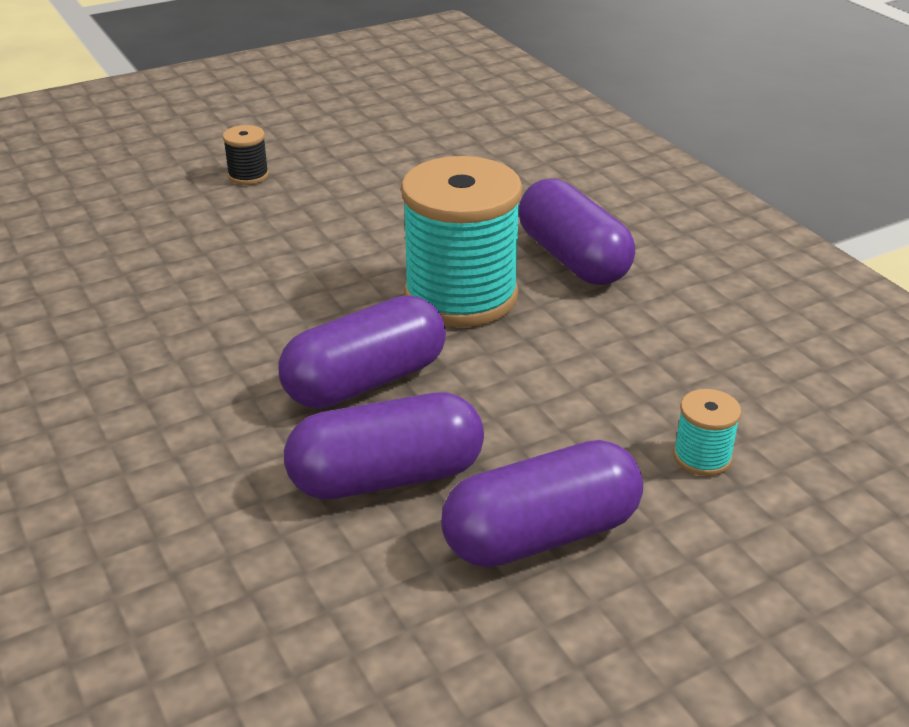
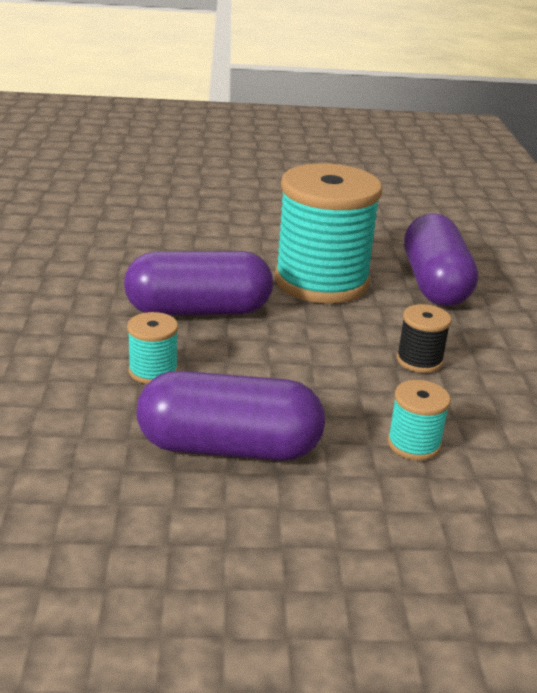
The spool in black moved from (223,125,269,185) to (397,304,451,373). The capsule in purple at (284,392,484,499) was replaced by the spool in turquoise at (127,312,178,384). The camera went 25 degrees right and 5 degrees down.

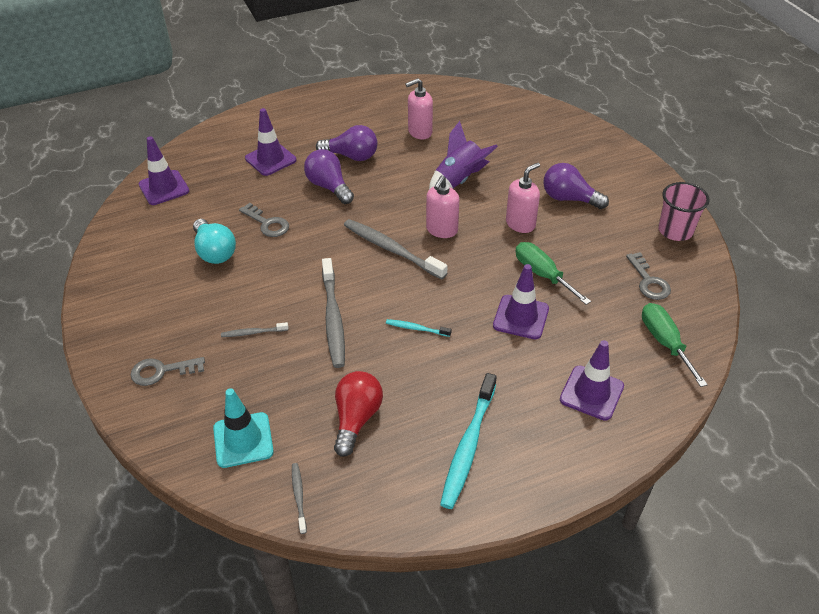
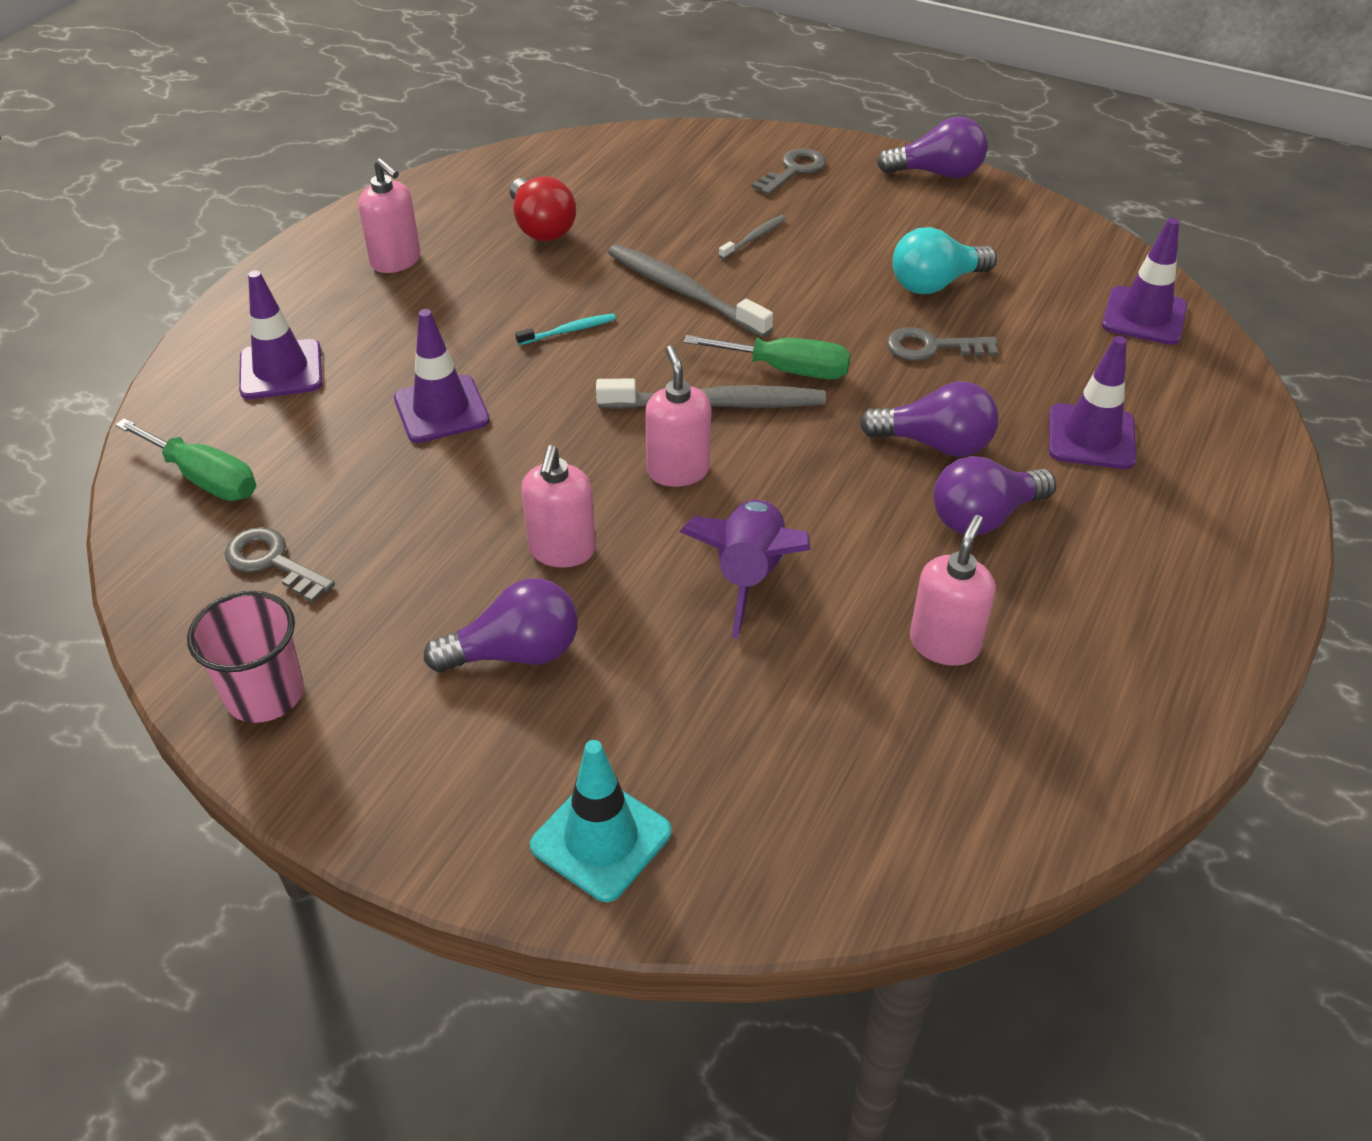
The light bulb in turquoise at (193,219,236,264) turned 45 degrees counterclockwise. The screwdriver in green moved from (515,242,591,305) to (684,335,851,379). The toothbrush in turquoise at (440,373,497,509) was replaced by the soap dispenser in pink at (359,158,421,273). The traffic cone in turquoise moved from (213,388,274,468) to (530,740,672,902). The toothbrush in grey at (292,463,307,534) disappeared. The light bulb in purple at (877,116,987,178) appeared. The camera went 140 degrees right and 0 degrees up.

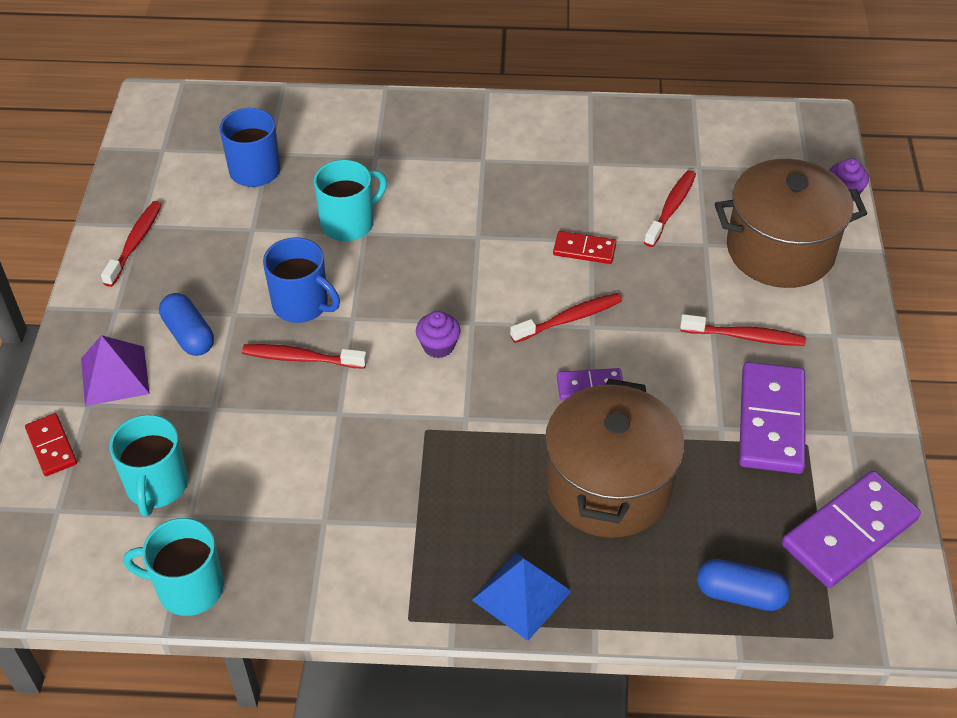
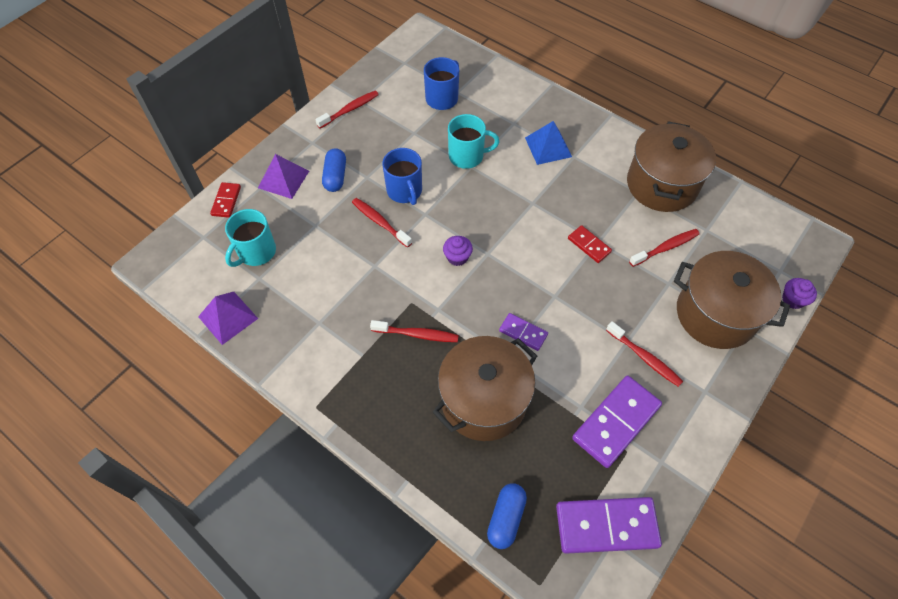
The toothbrush in red moved from (510,293,622,343) to (370,320,459,342). The mug in turquoise at (123,518,224,616) was replaced by the pyramid in purple at (198,292,258,345). The pyramid in blue moved from (472,553,571,641) to (525,121,572,165). The capsule in blue at (697,559,790,611) turned 60 degrees clockwise. The pot in brown at (627,121,716,212) appeared. The camera went 35 degrees right and 10 degrees up.

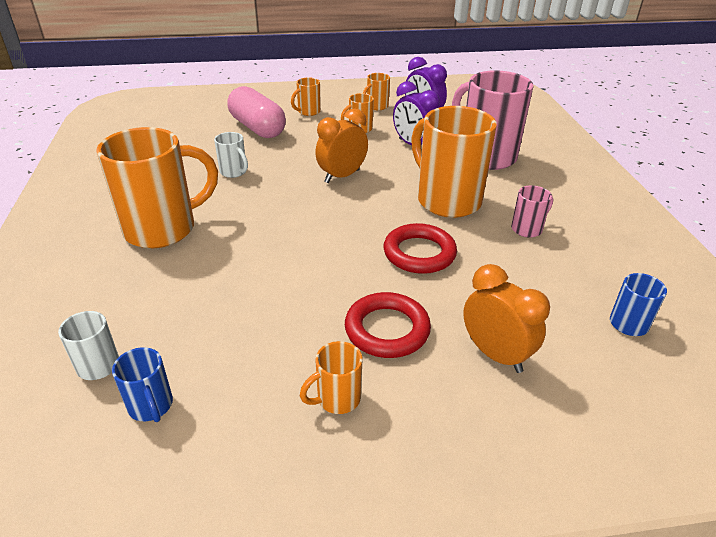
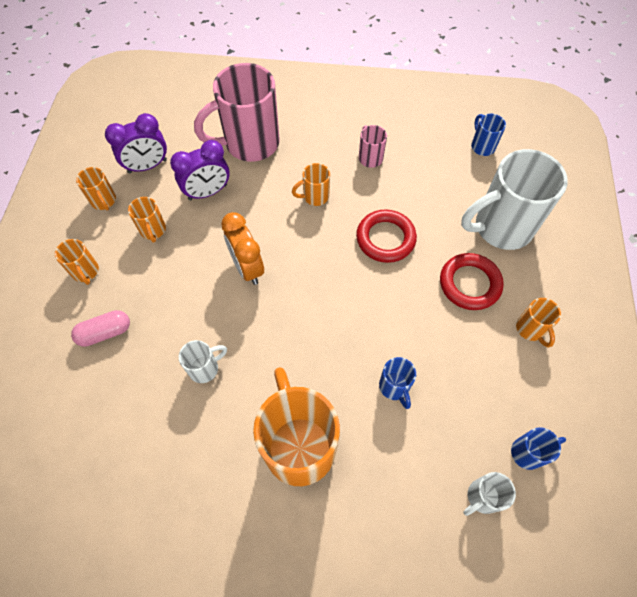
The capsule in pink at (228,86,286,138) changed to 0.57 times the size. The mug in orange at (411,106,497,218) changed to 0.45 times the size. The clock in orange at (463,264,550,373) was replaced by the mug in white at (461,149,568,250). The mug in blue at (379,357,416,409) appeared. The camera went 75 degrees left and 25 degrees up.

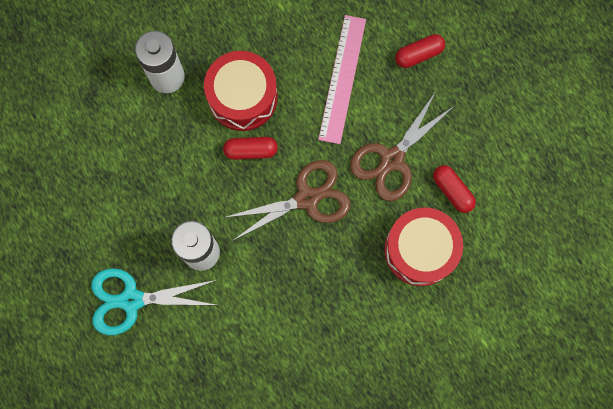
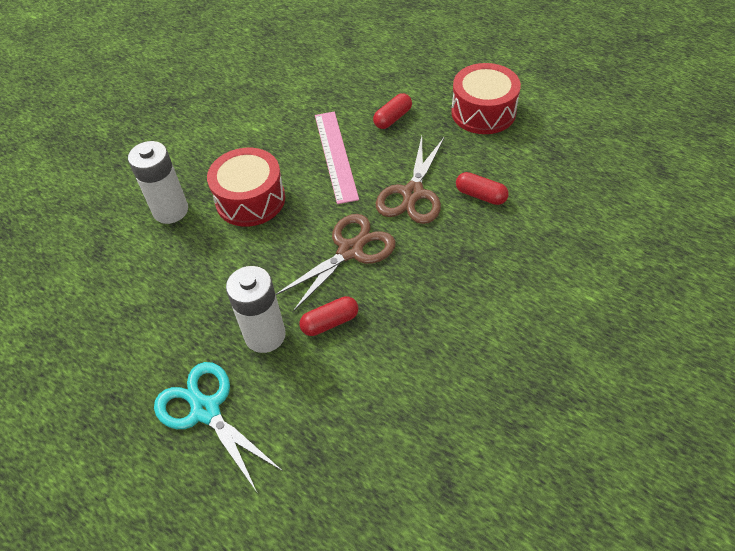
The capsule in red moved from (223,137,278,160) to (299,296,358,336). The drum in red moved from (384,208,463,286) to (451,63,521,134). The scissors in turquoise at (91,268,217,335) turned 75 degrees clockwise. The camera went 20 degrees left and 25 degrees down.

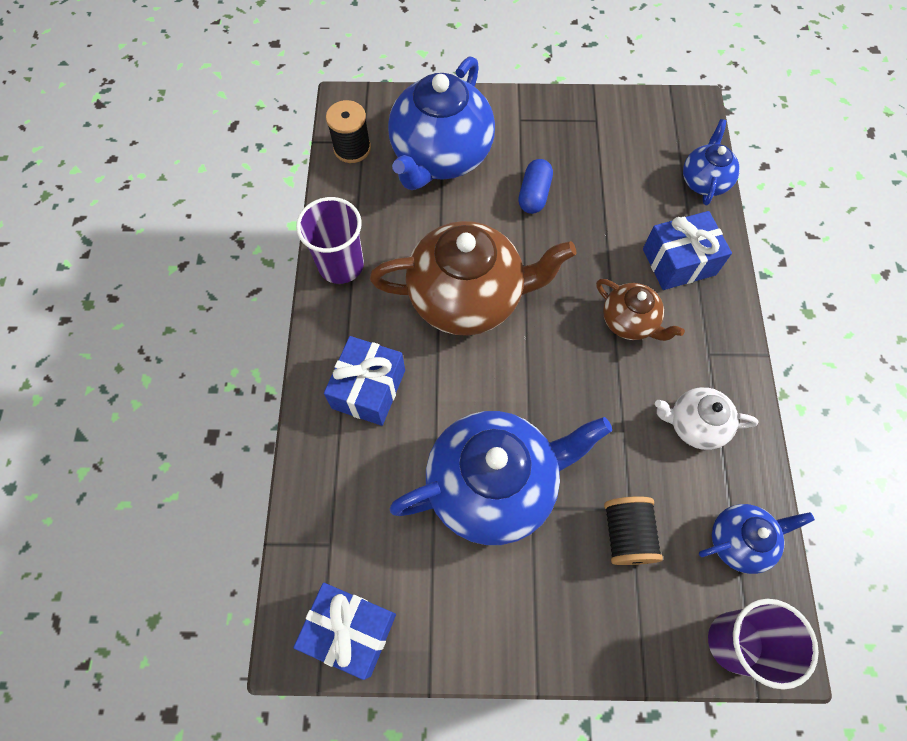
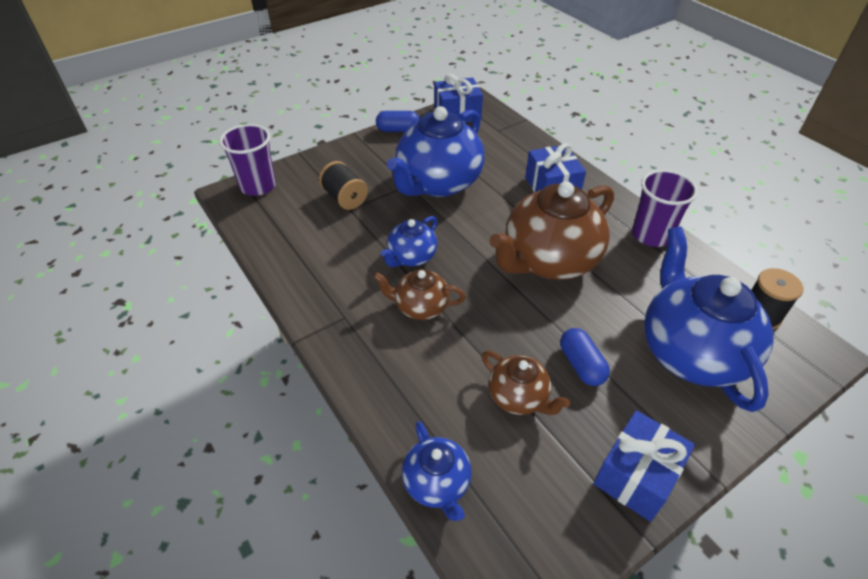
The gift in blue moved from (643,211,732,290) to (594,410,695,522). The teapot in white at (655,387,758,450) disappeared. The teapot in blue moved from (699,504,815,574) to (380,216,438,267). The capsule in blue at (376,111,420,132) appeared. The teapot in brown at (482,351,570,415) appeared. The camera went 145 degrees right and 20 degrees down.

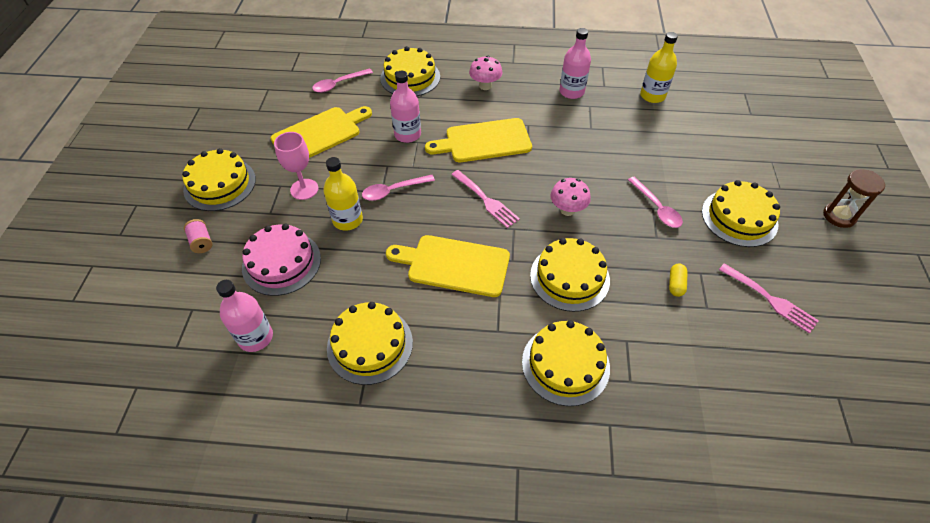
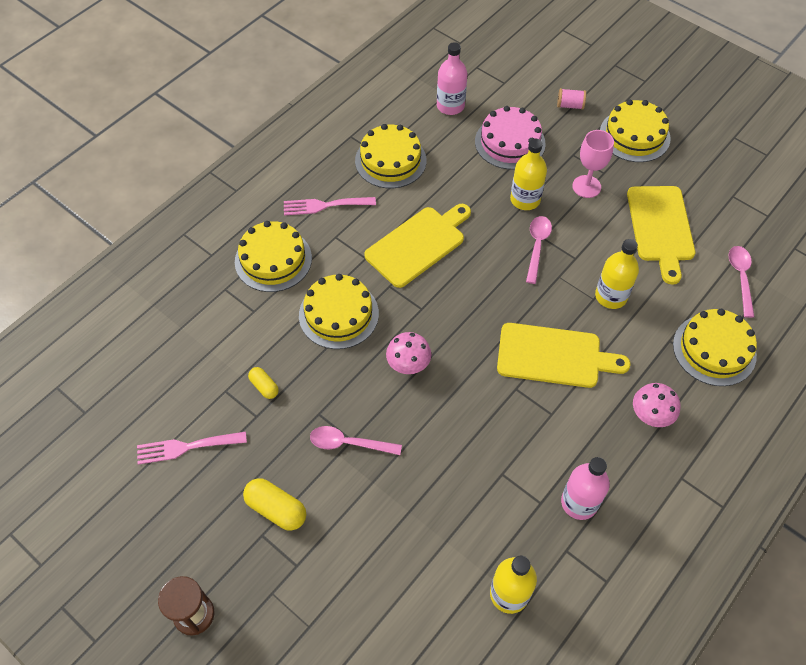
The bottle in pink at (390,71,421,143) became the bottle in yellow at (595,239,639,309). The cutting board in yellow at (425,118,532,162) turned 75 degrees clockwise. The fork in pink moved from (451,170,520,228) to (284,197,376,215). The cake in yellow at (702,180,780,247) was replaced by the capsule in yellow at (243,478,306,531). The camera went 125 degrees right and 5 degrees up.

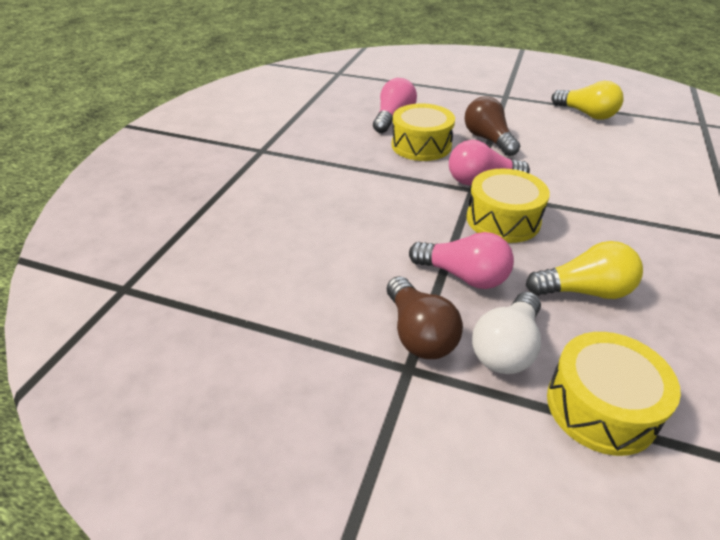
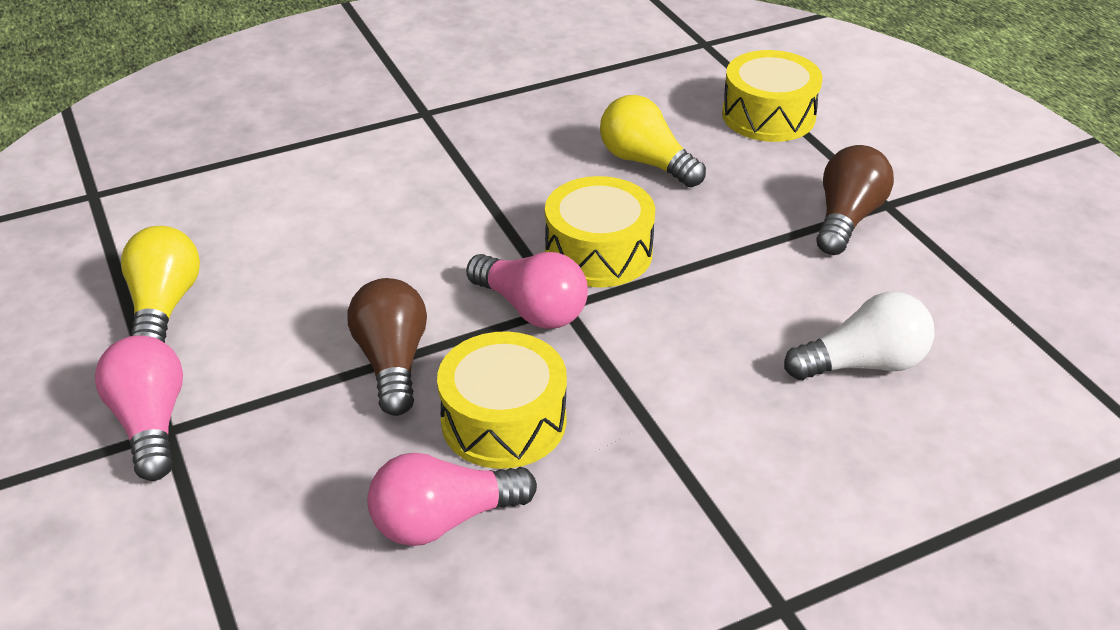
The light bulb in brown at (465,96,520,156) turned 150 degrees clockwise. The light bulb in pink moved from (409,232,514,289) to (95,335,183,481). The light bulb in white moved from (472,292,541,374) to (784,292,935,380). The camera went 135 degrees left and 0 degrees up.

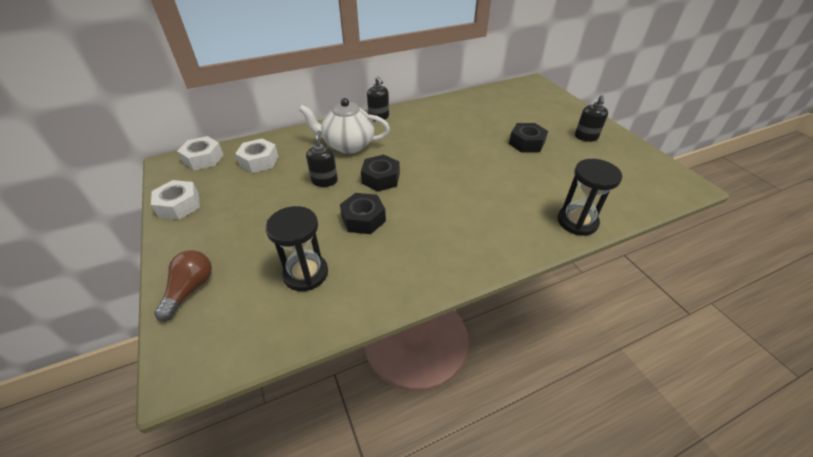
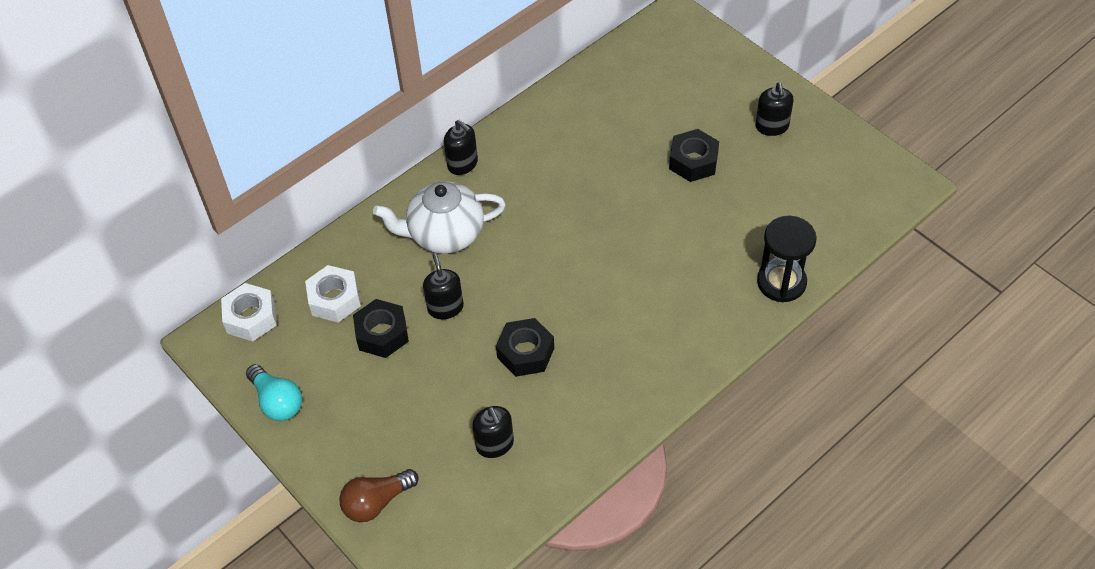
The nut in black moved from (361,155,400,192) to (353,299,409,358). The nut in white at (151,180,200,220) was replaced by the light bulb in turquoise at (246,364,302,421). The hourglass in black at (265,206,328,291) was replaced by the soap dispenser in black at (472,406,514,458). The light bulb in brown at (154,250,212,321) turned 120 degrees counterclockwise. The camera went 15 degrees left and 10 degrees up.

